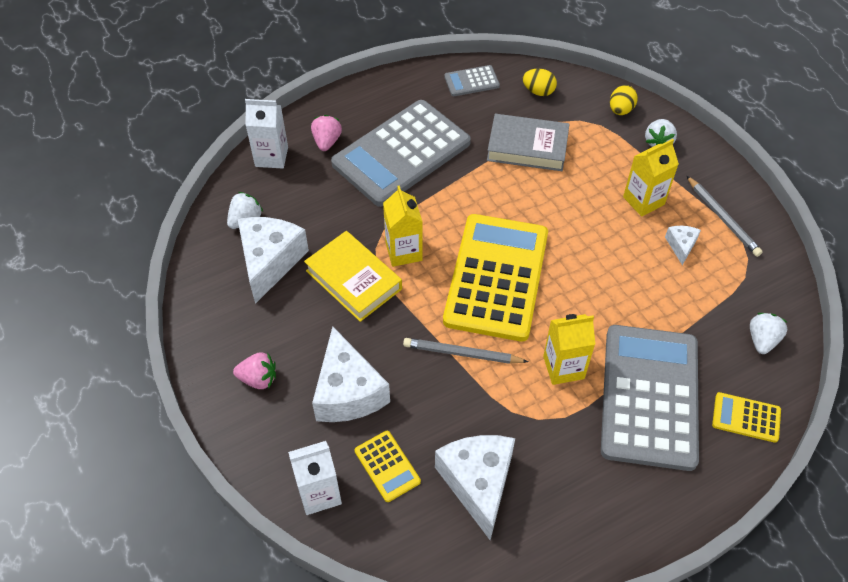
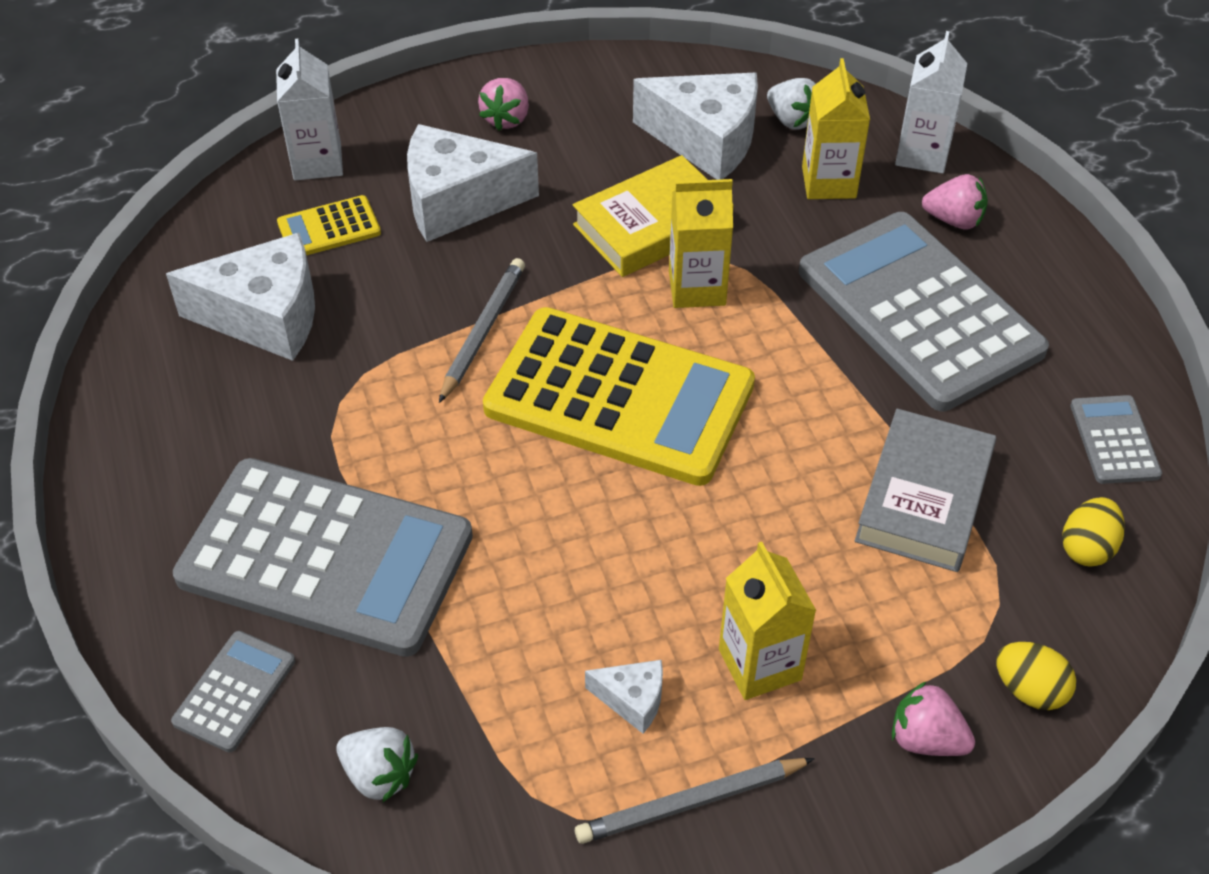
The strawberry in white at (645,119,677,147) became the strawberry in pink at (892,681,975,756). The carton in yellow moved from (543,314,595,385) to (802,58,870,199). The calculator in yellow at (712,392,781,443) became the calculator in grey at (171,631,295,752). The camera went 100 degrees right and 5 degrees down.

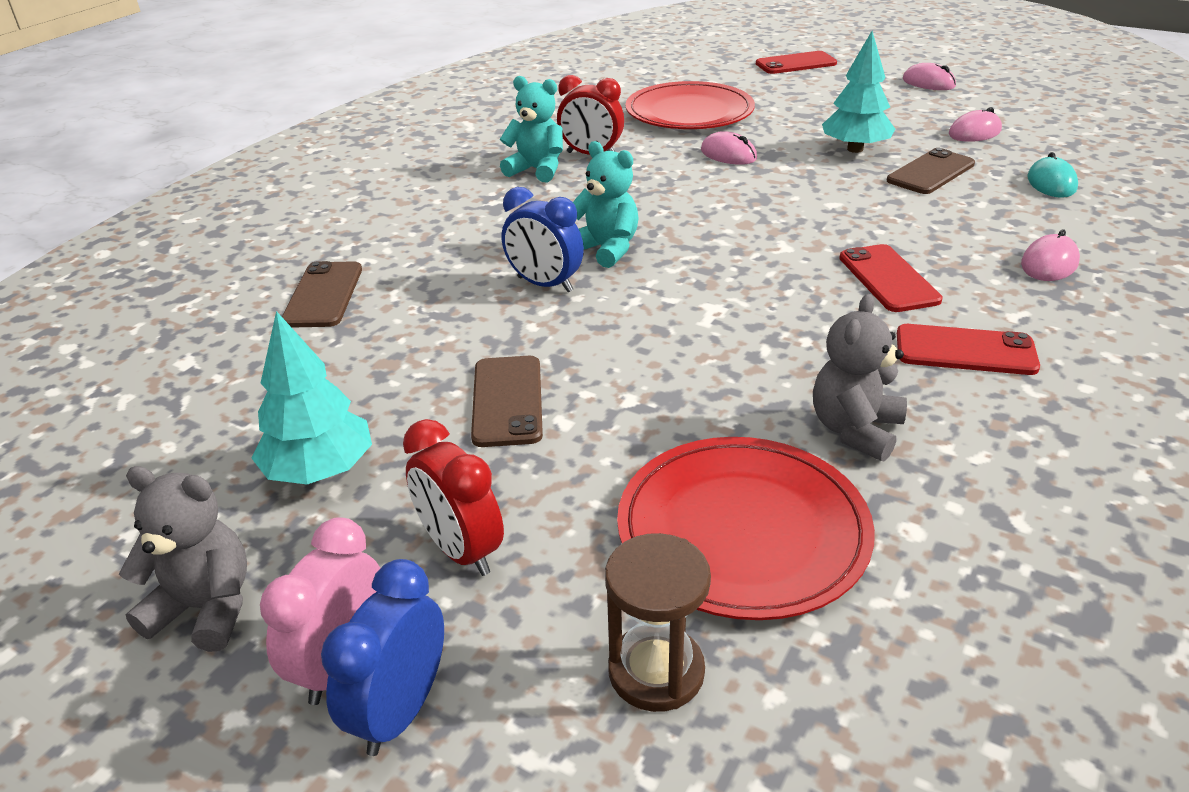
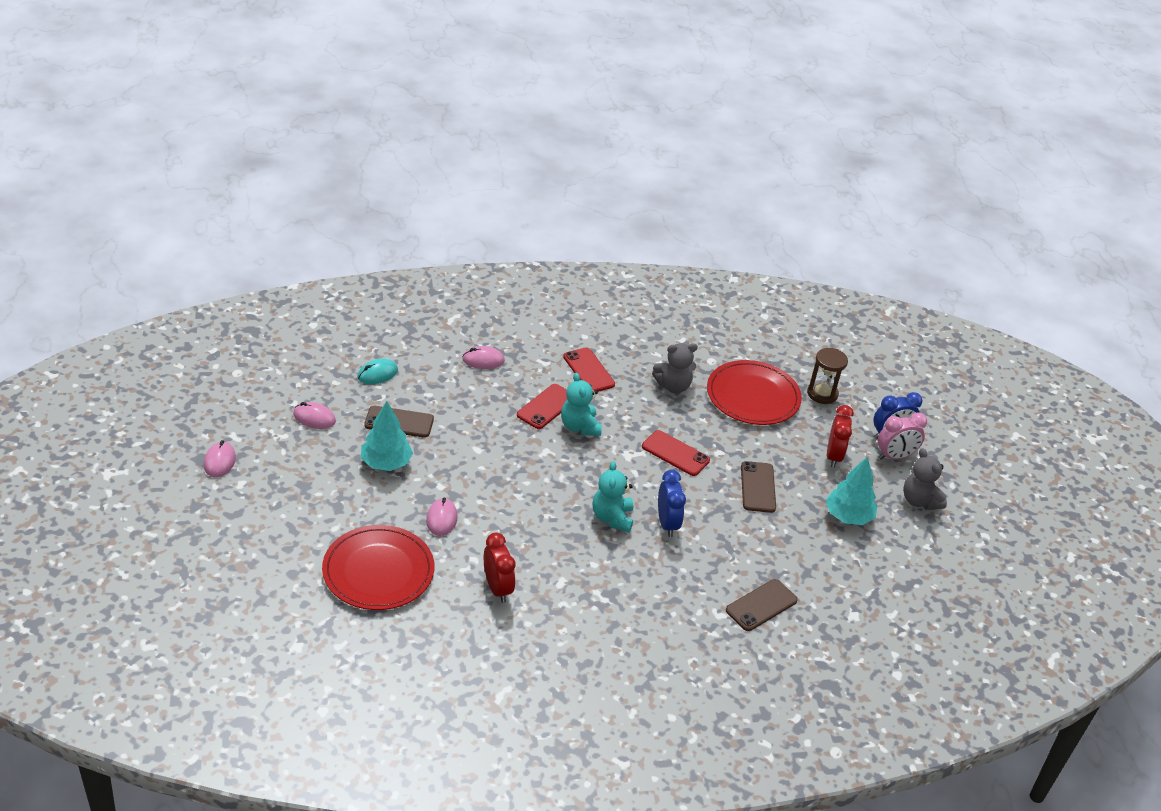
The phone in red moved from (756,51,837,74) to (642,430,710,476). The teddy bear in turquoise moved from (500,76,563,182) to (561,373,602,436). The phone in brown at (471,356,543,447) turned 45 degrees counterclockwise. The camera went 135 degrees left and 5 degrees up.

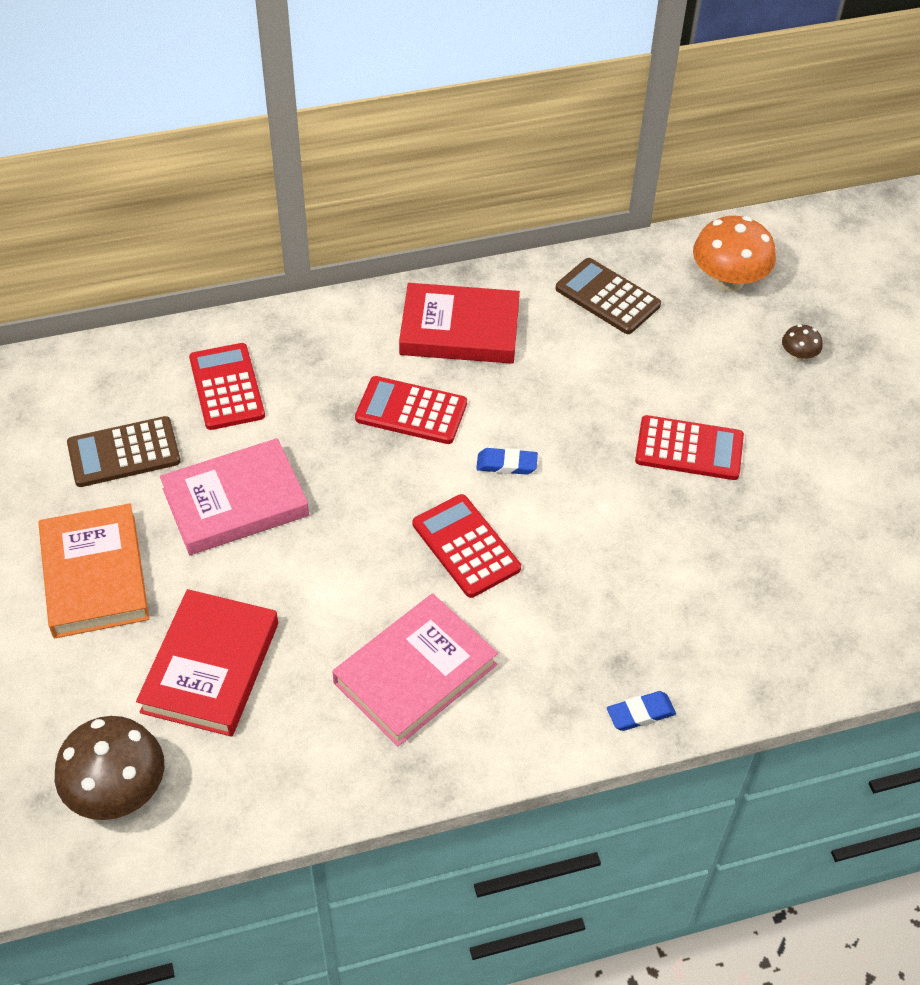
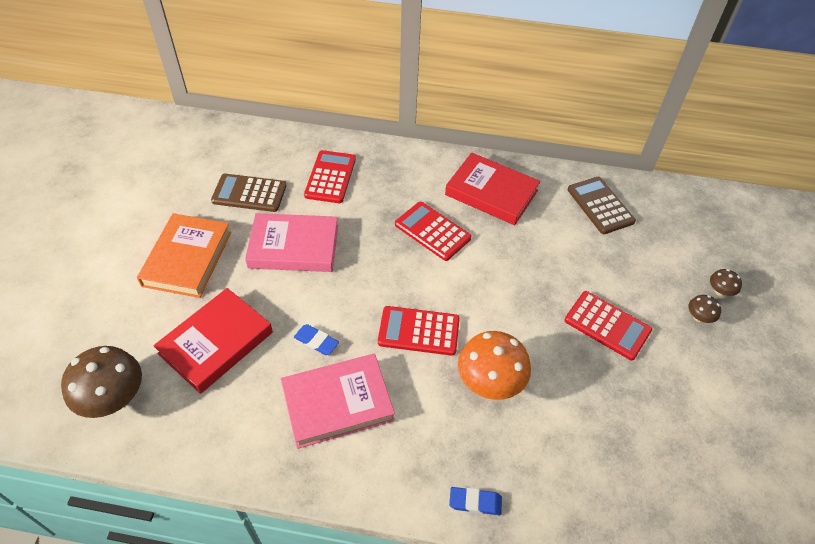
The mushroom in orange moved from (693,216,776,292) to (458,331,531,400). The eraser in blue moved from (476,448,538,475) to (294,324,339,355). The calculator in red at (413,494,521,598) turned 75 degrees counterclockwise. The mushroom in brown at (688,295,721,323) appeared. The camera went 25 degrees right and 0 degrees up.

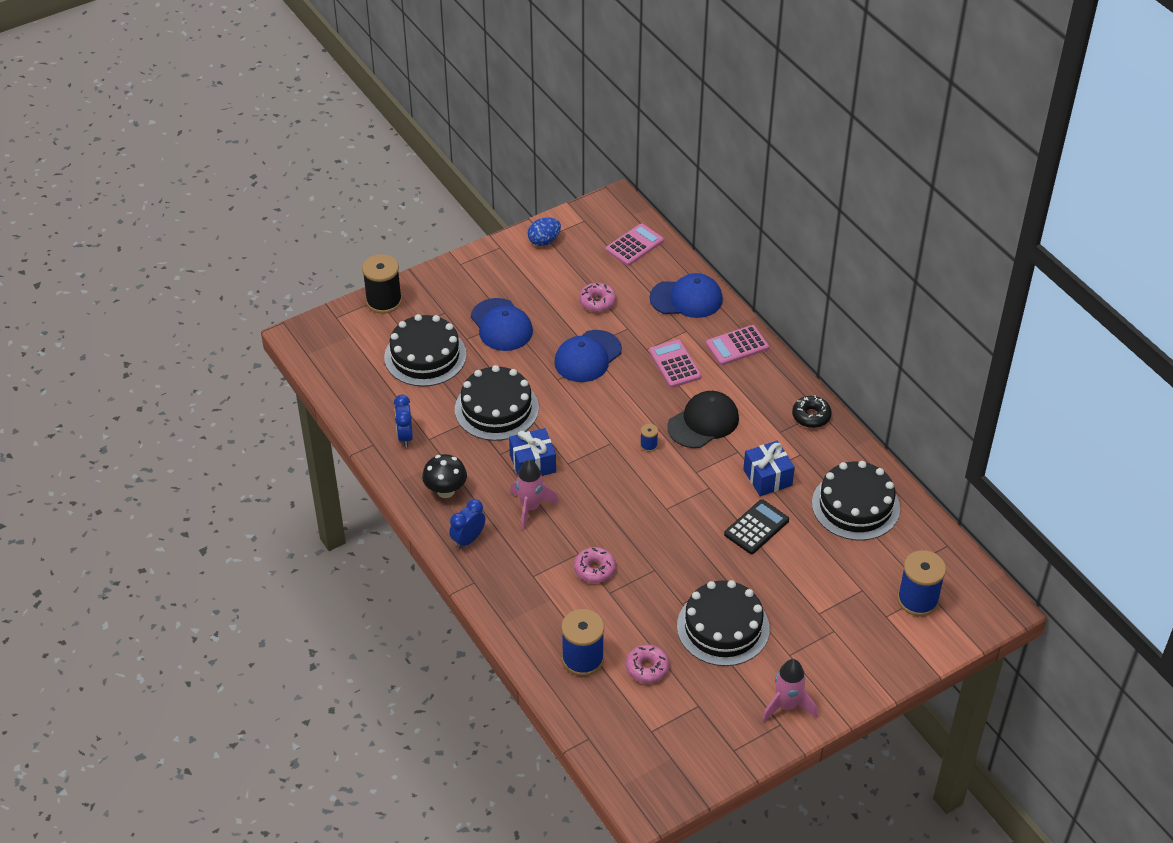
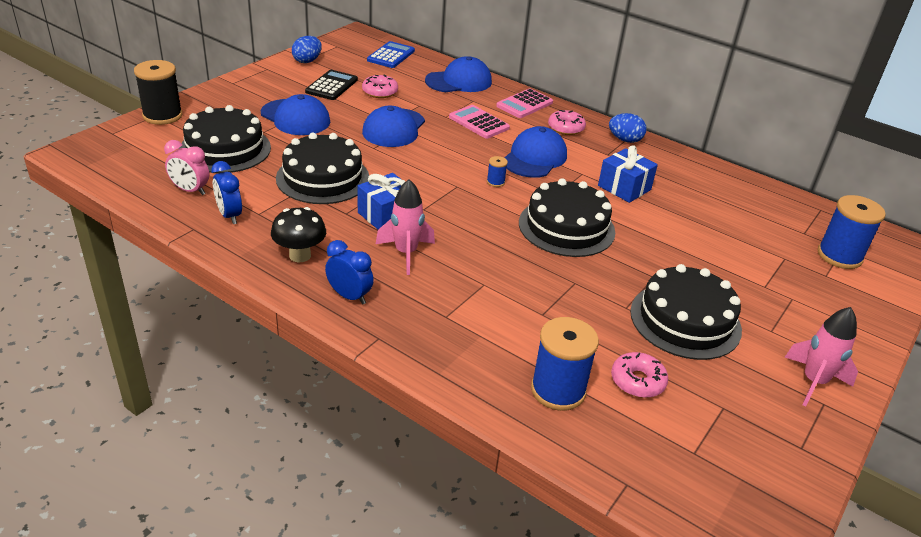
The calculator in pink at (606,223,664,266) became the calculator in blue at (367,41,415,68). The cap in black at (667,391,739,448) became the cap in blue at (504,126,567,178). The donut in black at (792,395,832,428) was replaced by the egg in blue at (609,113,647,143). The cake in black moved from (812,461,900,541) to (519,178,615,257). The clock in blue at (449,499,485,549) turned 105 degrees clockwise. The calculator in black moved from (724,499,789,554) to (305,70,358,100). The donut in pink moved from (574,547,616,583) to (548,110,586,135). The clock in pink at (164,140,209,195) appeared. The camera went 25 degrees left and 10 degrees down.

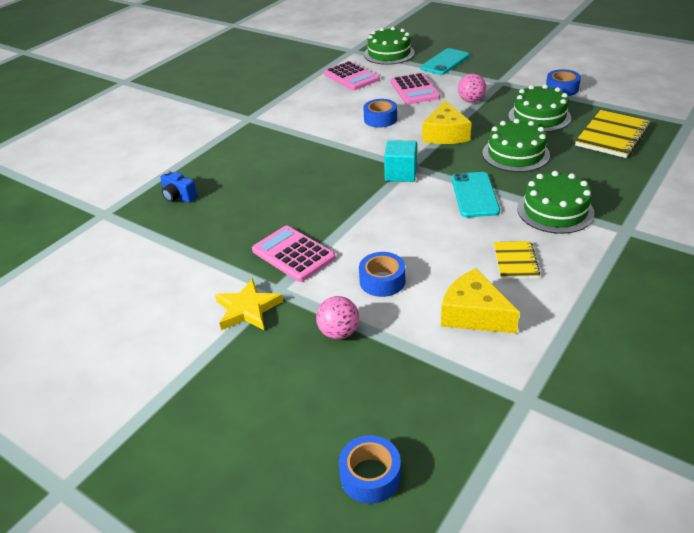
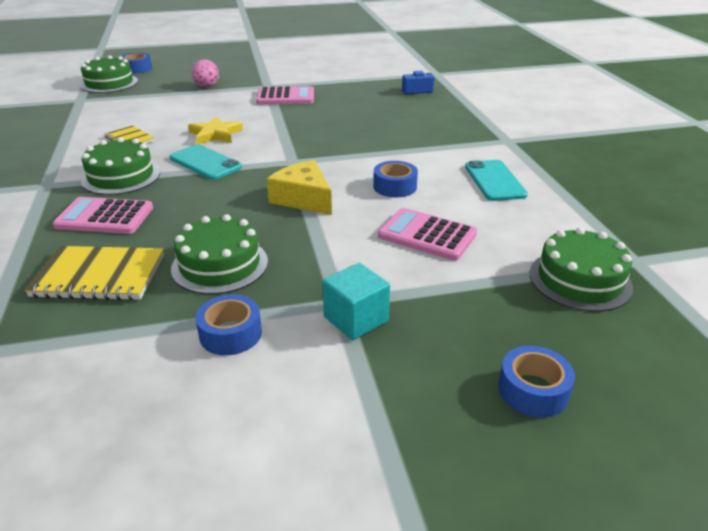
The phone in turquoise moved from (420,48,470,75) to (465,160,528,201). The calculator in pink moved from (324,61,380,90) to (53,197,153,234). The ball in pink at (458,73,486,103) disappeared. The notebook in yellow at (575,110,650,158) turned 75 degrees counterclockwise. The cake in green moved from (482,119,550,172) to (80,55,138,93). The cube in turquoise moved from (384,140,417,182) to (322,263,390,340). The tape in blue moved from (359,252,405,297) to (498,346,575,417). The cheese in yellow at (441,268,520,334) disappeared. The star in yellow moved from (215,278,283,330) to (188,116,243,144). The camera went 130 degrees right and 5 degrees down.

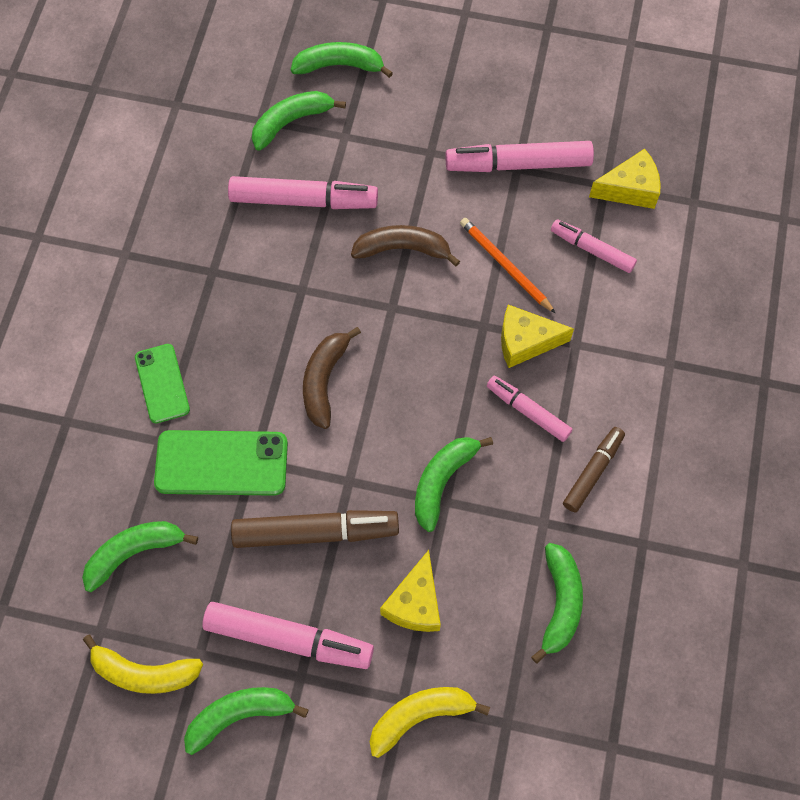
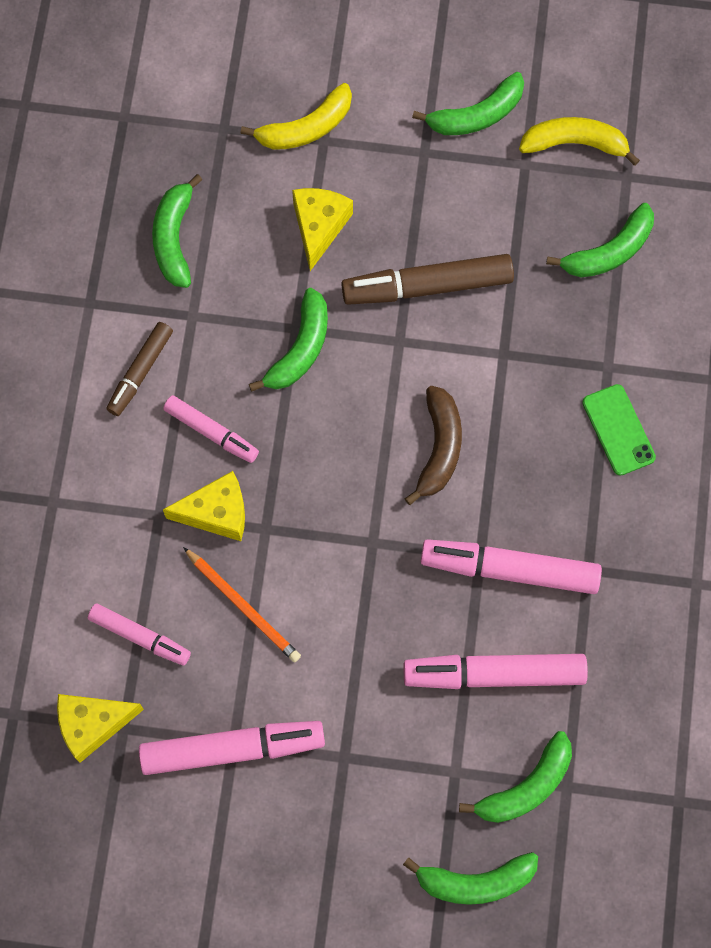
The banana in brown at (351,225,460,266) disappeared. The phone in green at (154,430,288,496) disappeared. The marker in pink moved from (202,602,374,669) to (421,539,602,594). The camera went 175 degrees right and 5 degrees up.

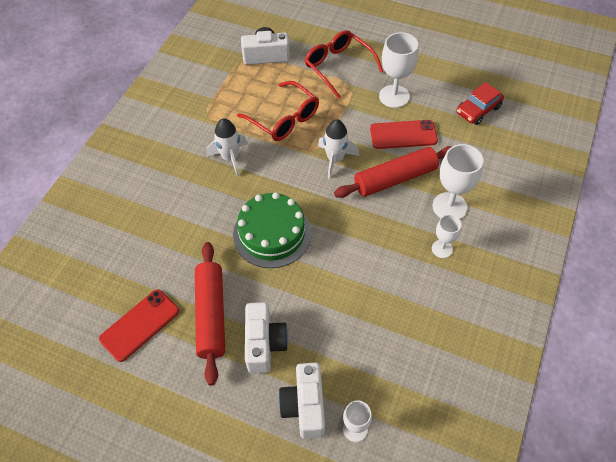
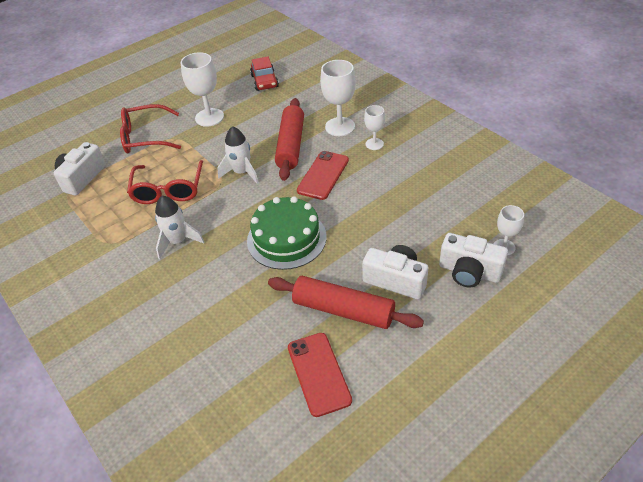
The glasses in red at (237,81,319,141) turned 105 degrees clockwise. The phone in red moved from (370,120,438,149) to (297,151,349,200). The camera went 60 degrees left and 10 degrees down.

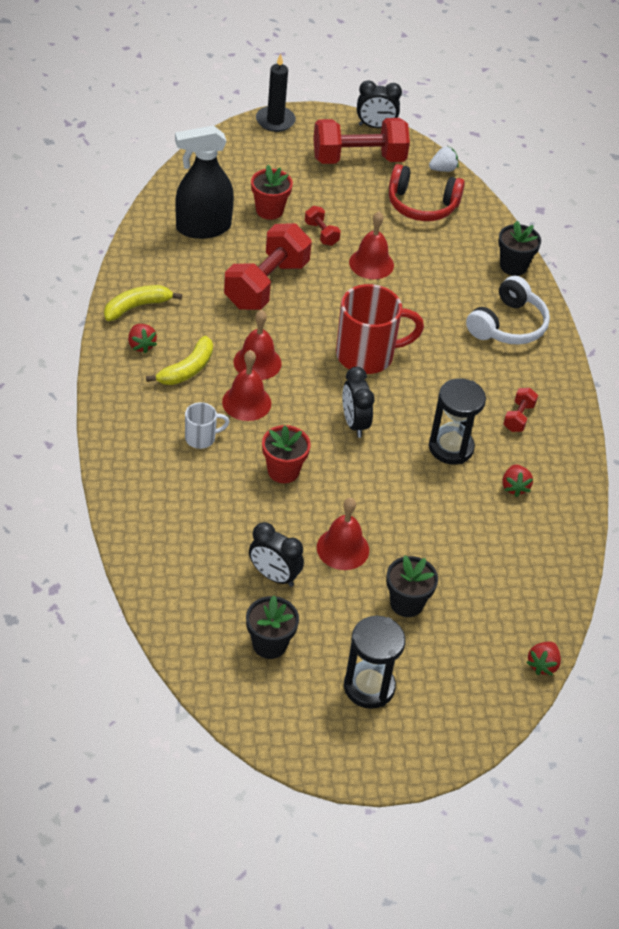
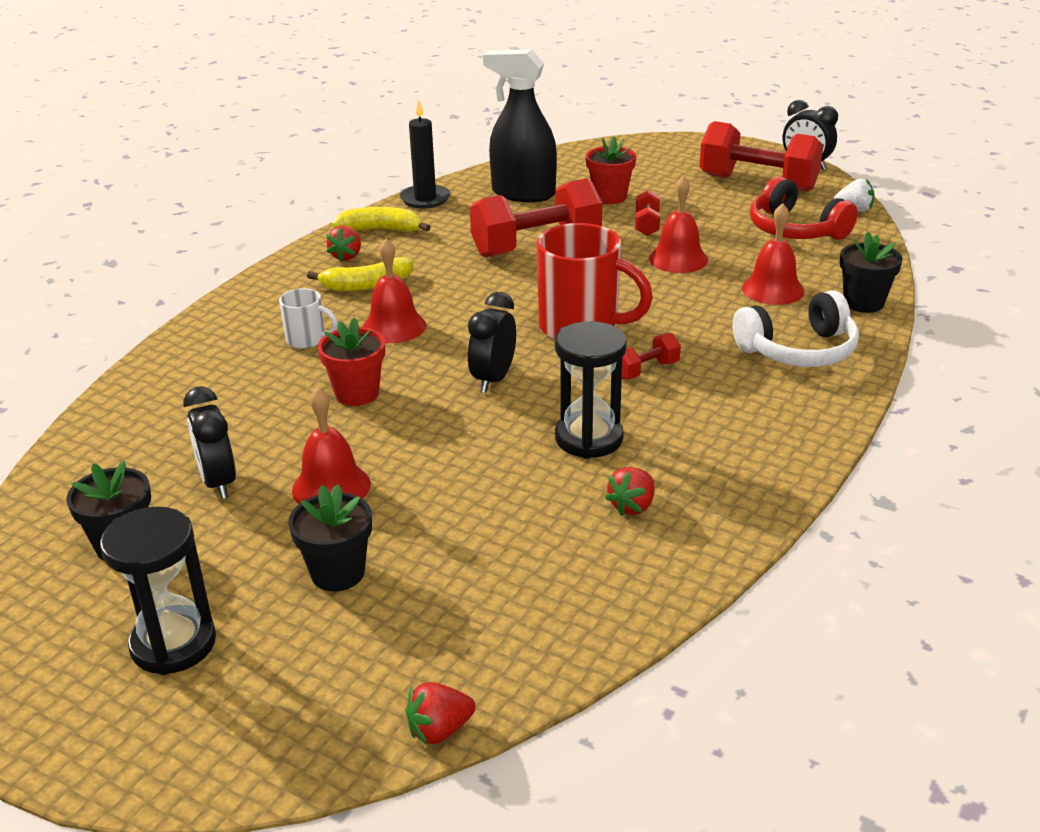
The candle in black moved from (256,53,296,132) to (400,99,450,209). The bell in red moved from (233,310,282,380) to (742,203,804,305). The dumbbell in red moved from (503,388,538,432) to (622,333,681,379). The camera went 40 degrees right and 15 degrees down.

